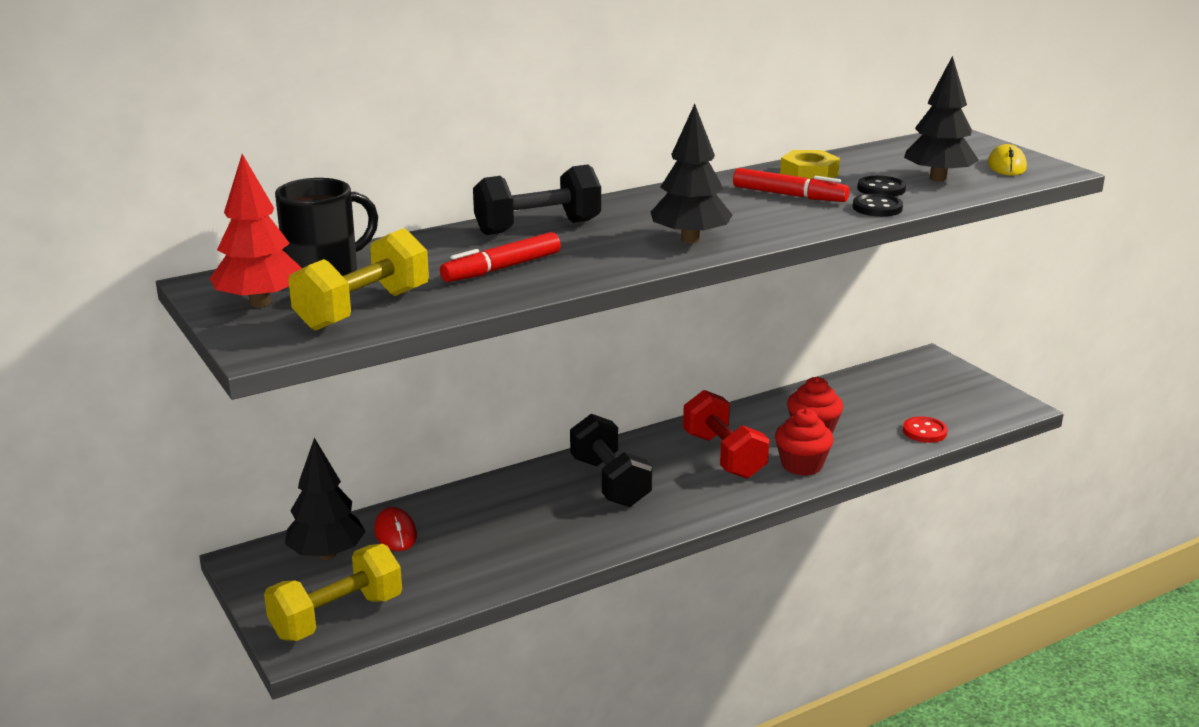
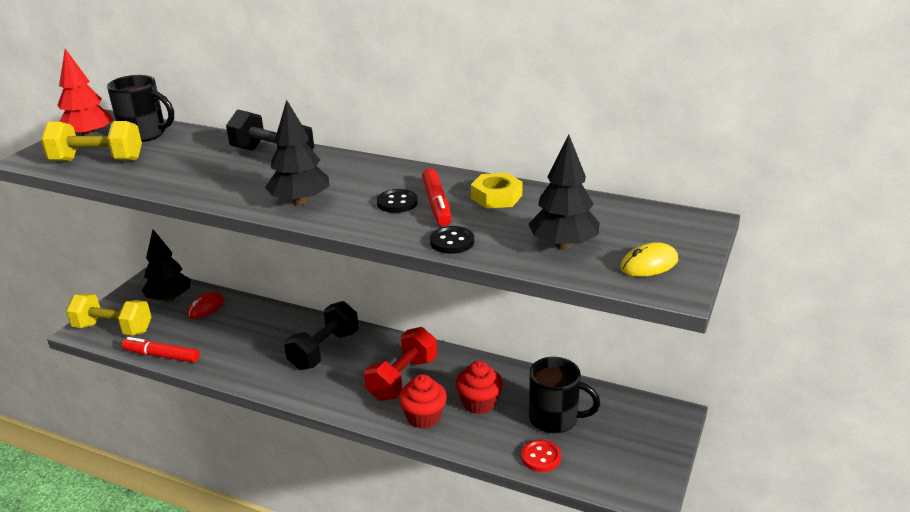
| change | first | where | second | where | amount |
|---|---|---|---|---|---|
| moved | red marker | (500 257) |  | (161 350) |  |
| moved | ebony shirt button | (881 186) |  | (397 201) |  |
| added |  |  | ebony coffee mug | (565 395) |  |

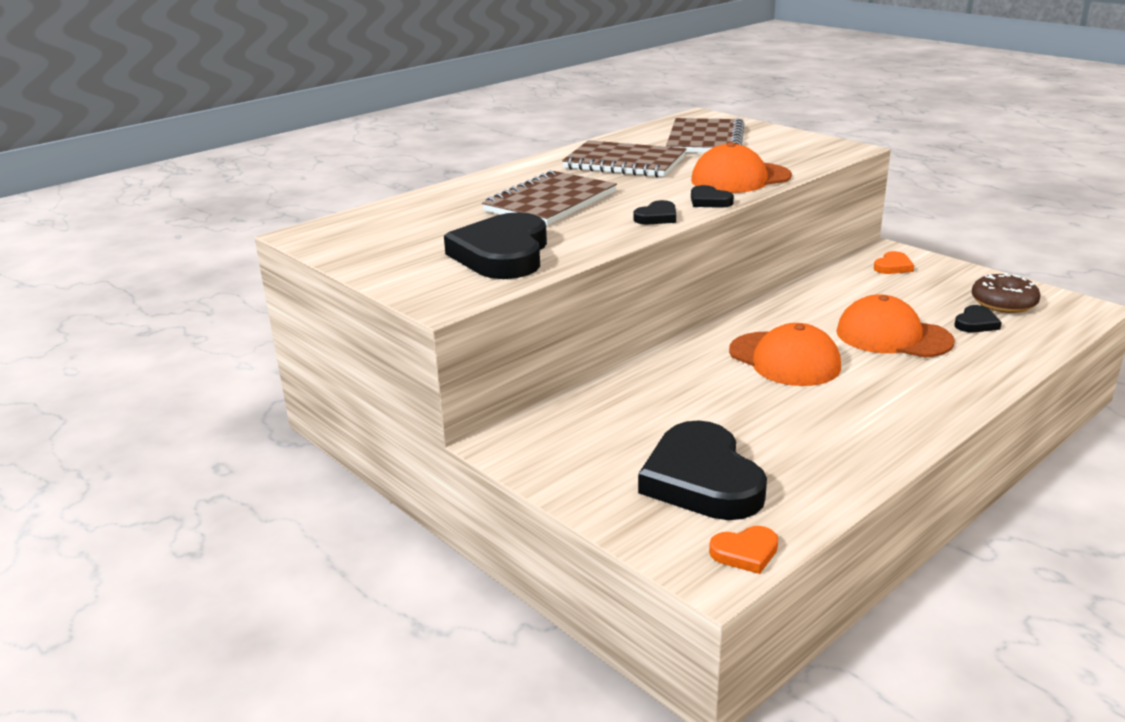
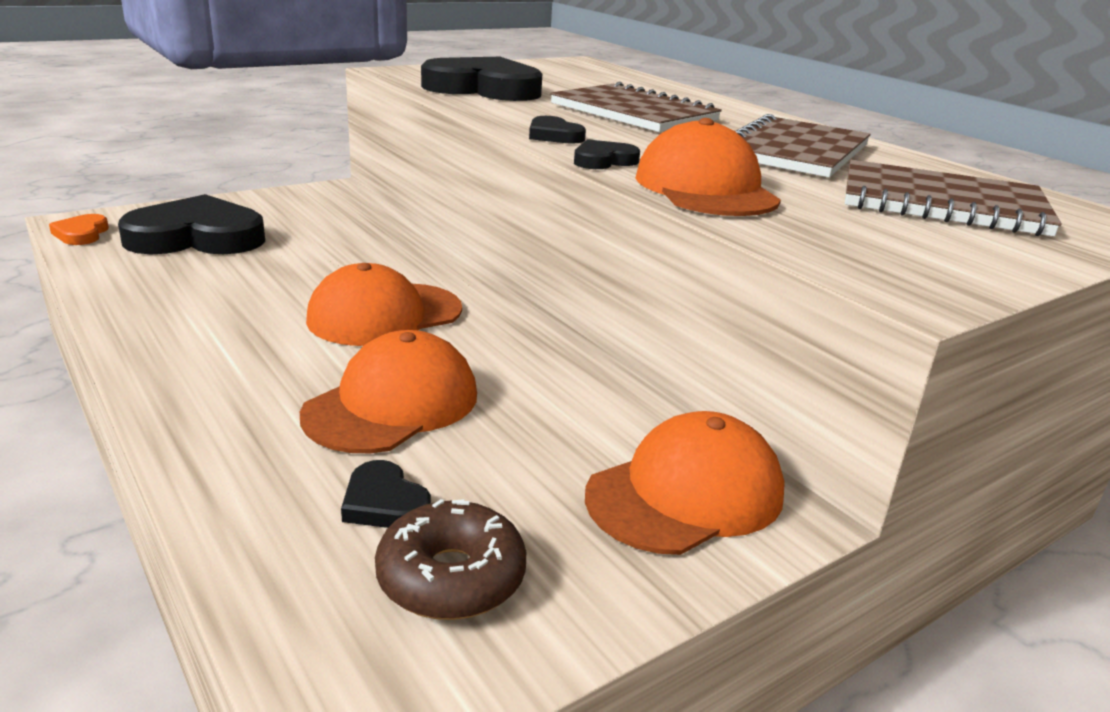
| change | first | where | second | where | amount |
|---|---|---|---|---|---|
| replaced | orange-coloured love heart | (894 262) | orange-coloured peaked cap | (685 483) |  |

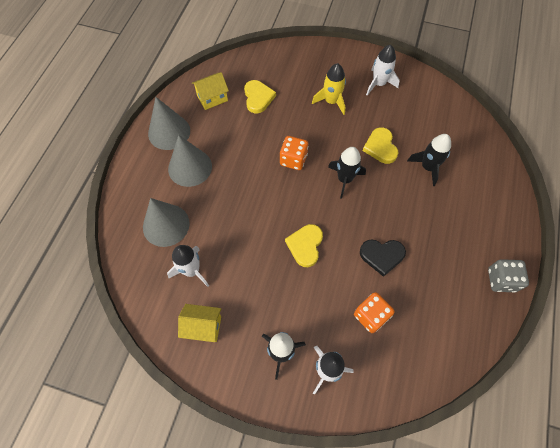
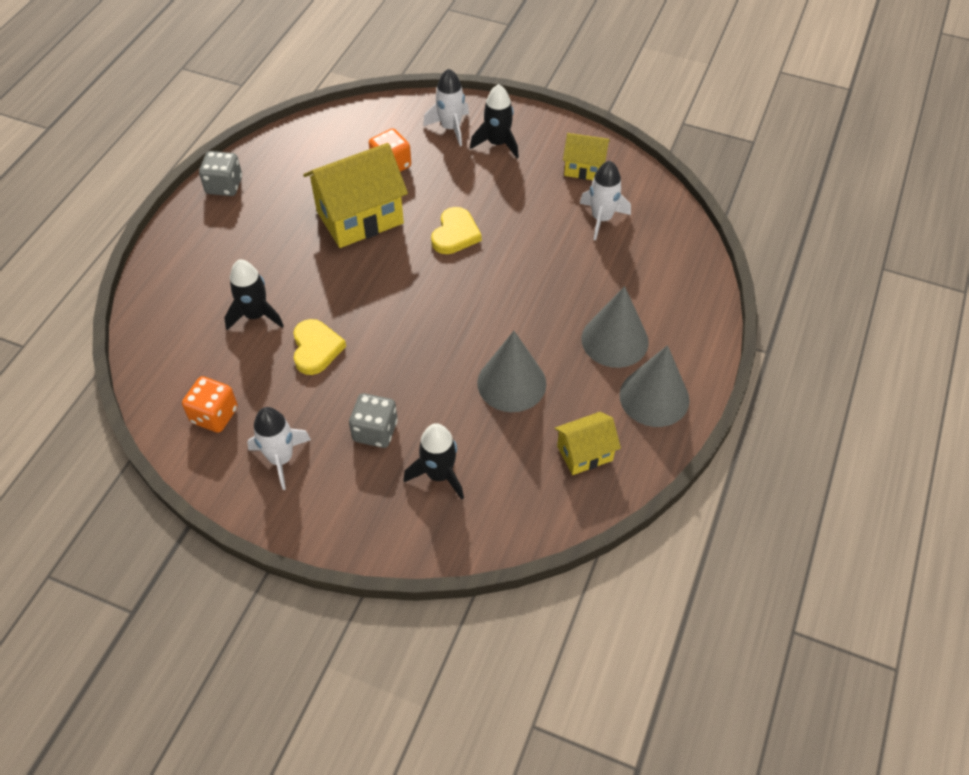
| change | first | where | second | where | amount |
|---|---|---|---|---|---|
| moved | gray cone | (166 222) |  | (511 371) |  |
| removed | yellow love heart | (260 96) |  |  |  |
| moved | orange-coloured die | (294 153) |  | (210 404) |  |
| replaced | yellow spaceship | (329 89) | gray die | (373 420) |  |
| moved | ebony spaceship | (347 173) |  | (434 461) |  |
| replaced | ebony love heart | (383 258) | yellow cottage | (355 195) |  |

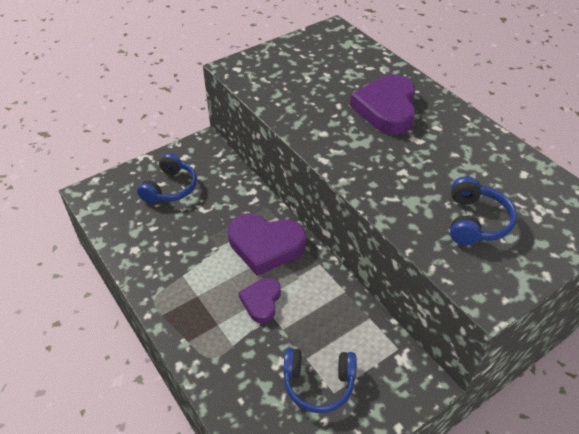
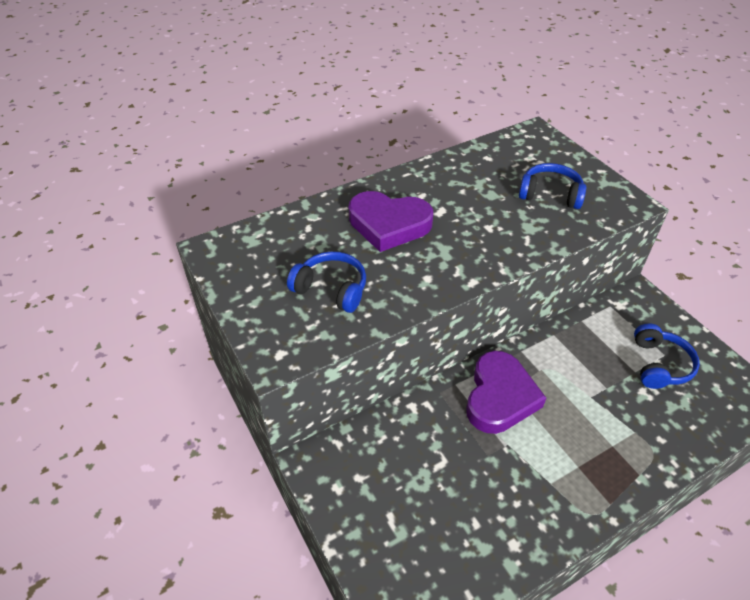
| change | first | where | second | where | amount |
|---|---|---|---|---|---|
| moved | blue headphones | (167 178) |  | (326 282) |  |
| removed | royal purple love heart | (260 300) |  |  |  |

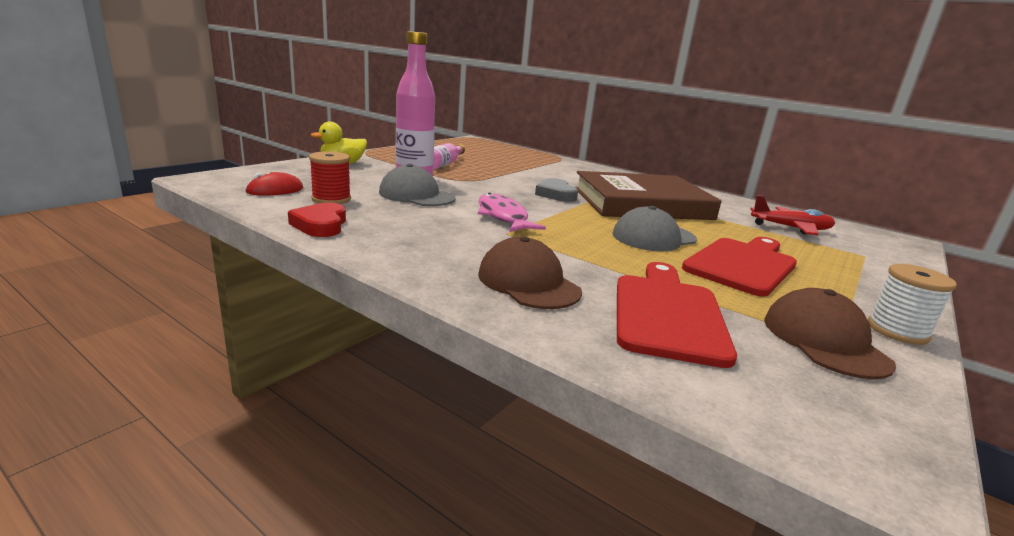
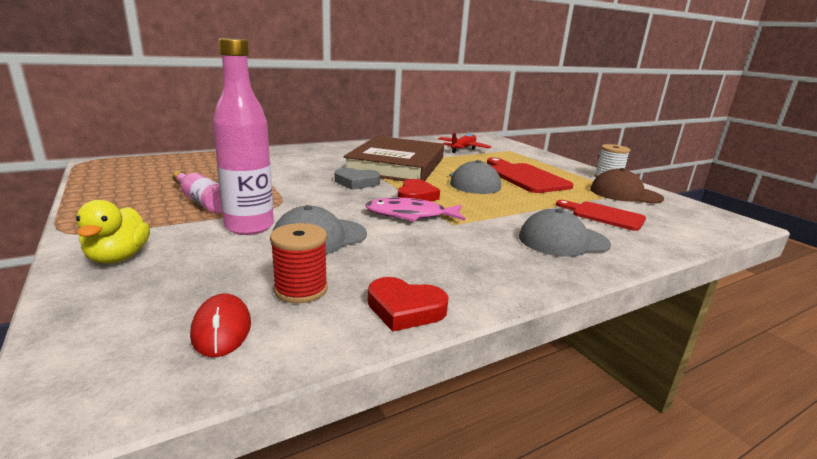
| change | first | where | second | where | amount |
|---|---|---|---|---|---|
| recoloured | russet peaked cap | (530 272) | gray peaked cap | (565 233) |  |
| resized | red bread board | (677 315) |  | (601 215) | x0.66 |
| added |  |  | red love heart | (419 190) |  |

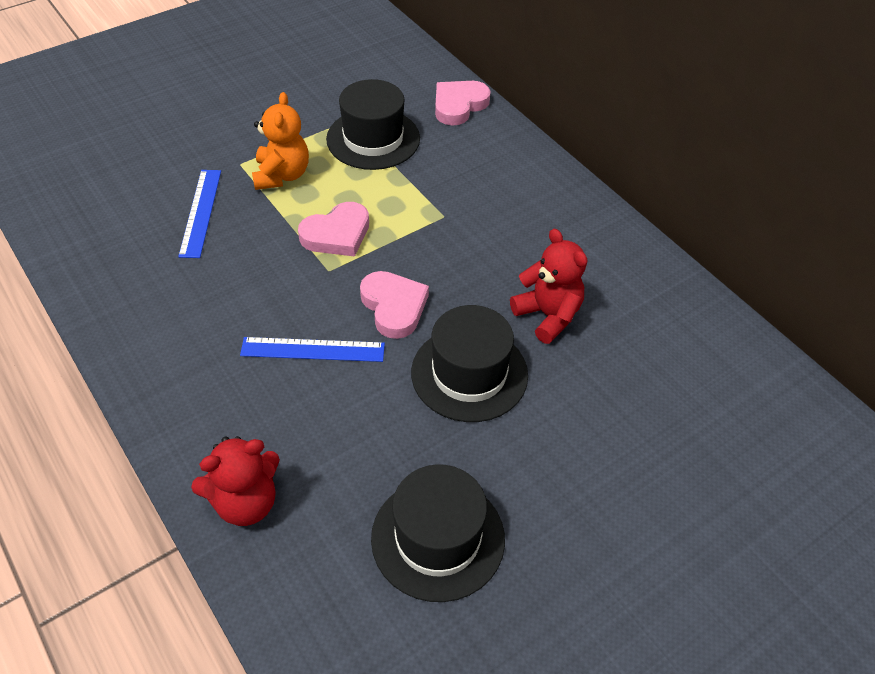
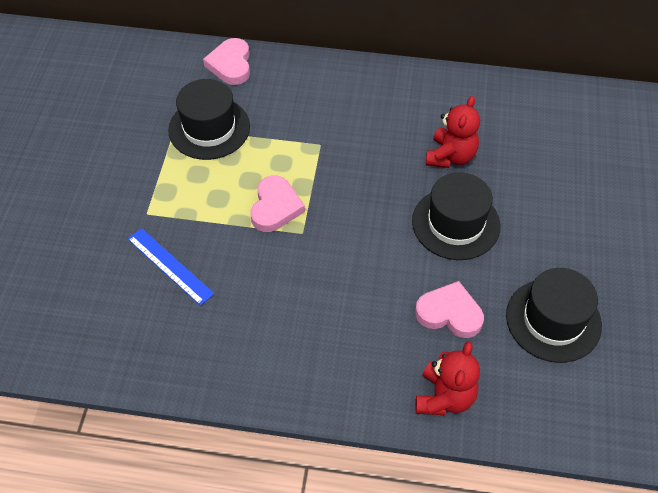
| change | first | where | second | where | amount |
|---|---|---|---|---|---|
| removed | blue straightedge | (312 349) |  |  |  |
| removed | orange-coloured teddy | (280 141) |  |  |  |
| moved | pink love heart | (394 305) |  | (449 309) |  |
| turned | red teddy | (548 286) |  | (453 132) | 105 degrees clockwise |

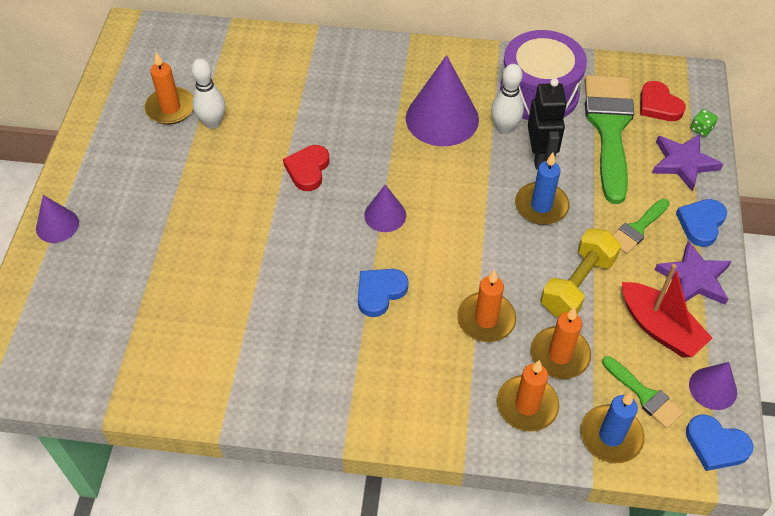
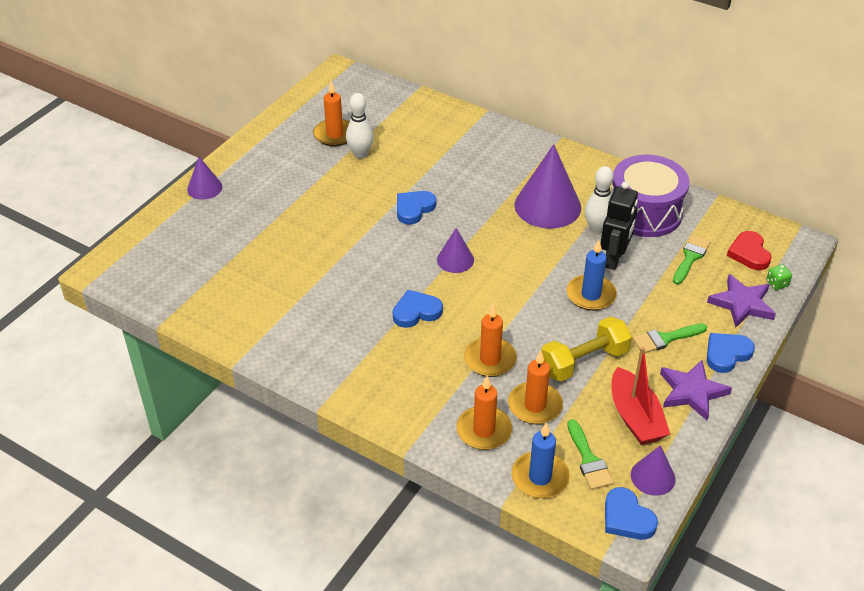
| change | first | where | second | where | amount |
|---|---|---|---|---|---|
| recoloured | red love heart | (306 168) | blue love heart | (416 208) |  |
| resized | leaf-green paintbrush | (609 139) |  | (692 260) | x0.48 |

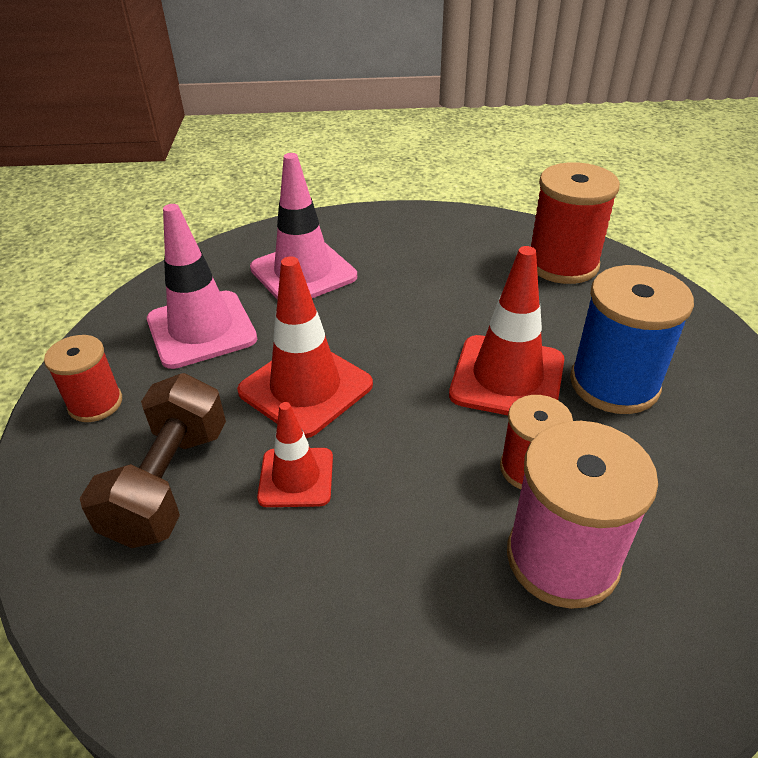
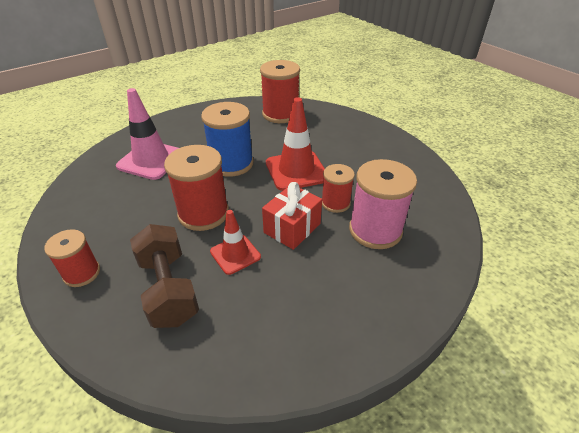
| change | first | where | second | where | amount |
|---|---|---|---|---|---|
| removed | pink traffic cone | (202 286) |  |  |  |
| replaced | red traffic cone | (305 347) | red spool | (196 188) |  |
| moved | blue spool | (632 339) |  | (227 139) |  |
| added |  |  | red present | (292 216) |  |

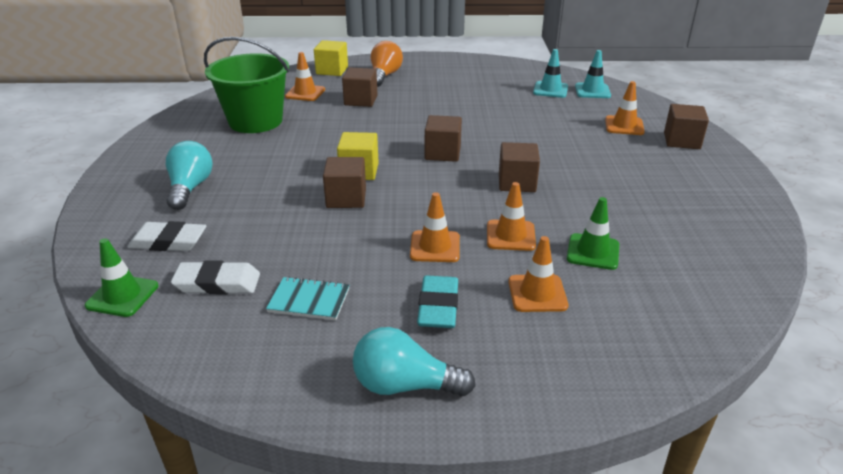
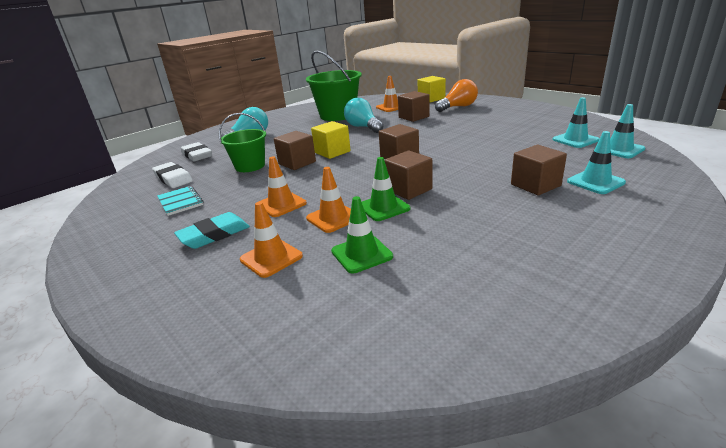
| change | first | where | second | where | amount |
|---|---|---|---|---|---|
| moved | leaf-green traffic cone | (121 277) |  | (386 189) |  |
| moved | turquoise light bulb | (414 361) |  | (363 115) |  |
| recoloured | orange-coloured traffic cone | (625 108) | turquoise traffic cone | (596 162) |  |
| moved | russet solid cube | (686 126) |  | (539 170) |  |
| added |  |  | leaf-green pail | (242 142) |  |

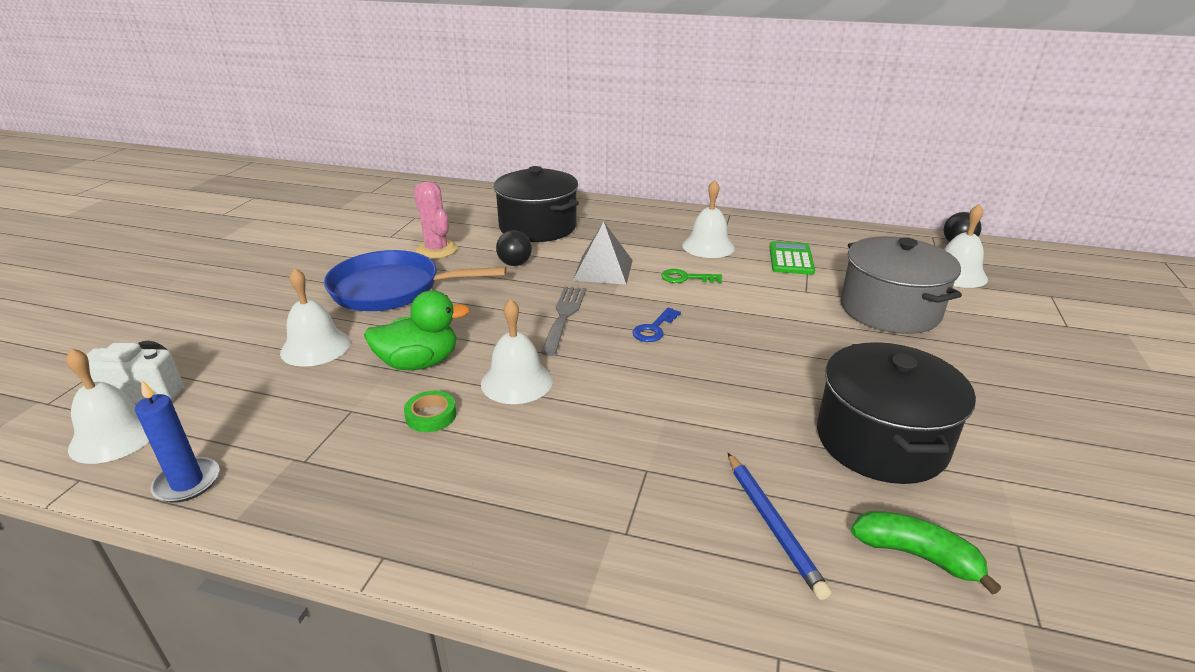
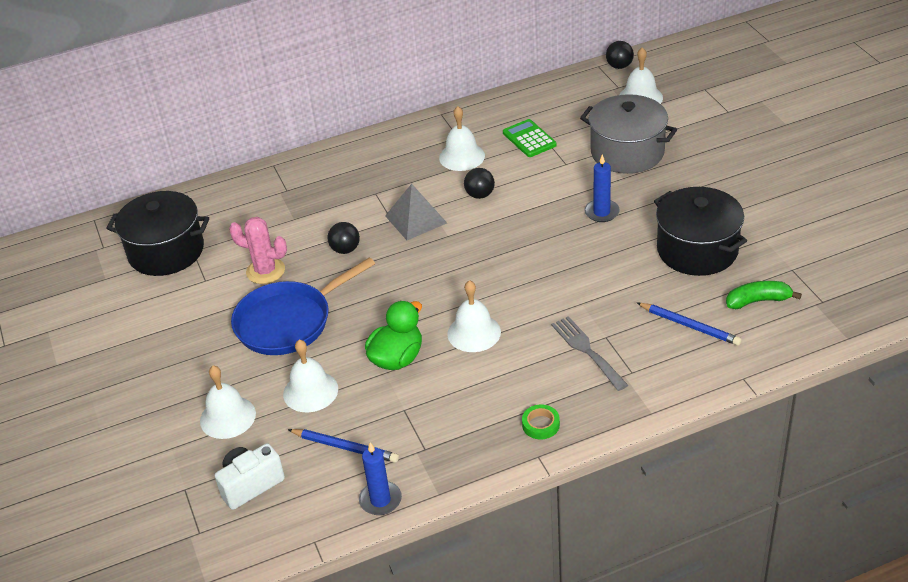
| change | first | where | second | where | amount |
|---|---|---|---|---|---|
| moved | snow-white hand bell | (107 406) |  | (228 402) |  |
| moved | leaf-green tape | (430 411) |  | (541 422) |  |
| moved | ebony cooking pot | (536 204) |  | (157 233) |  |
| moved | gray dinner fork | (563 321) |  | (589 353) |  |
| removed | blue door key | (656 324) |  |  |  |
| replaced | leaf-green door key | (691 276) | ebony ball | (479 183) |  |
| added |  |  | blue pencil | (343 446) |  |
| added |  |  | blue candle | (602 188) |  |

